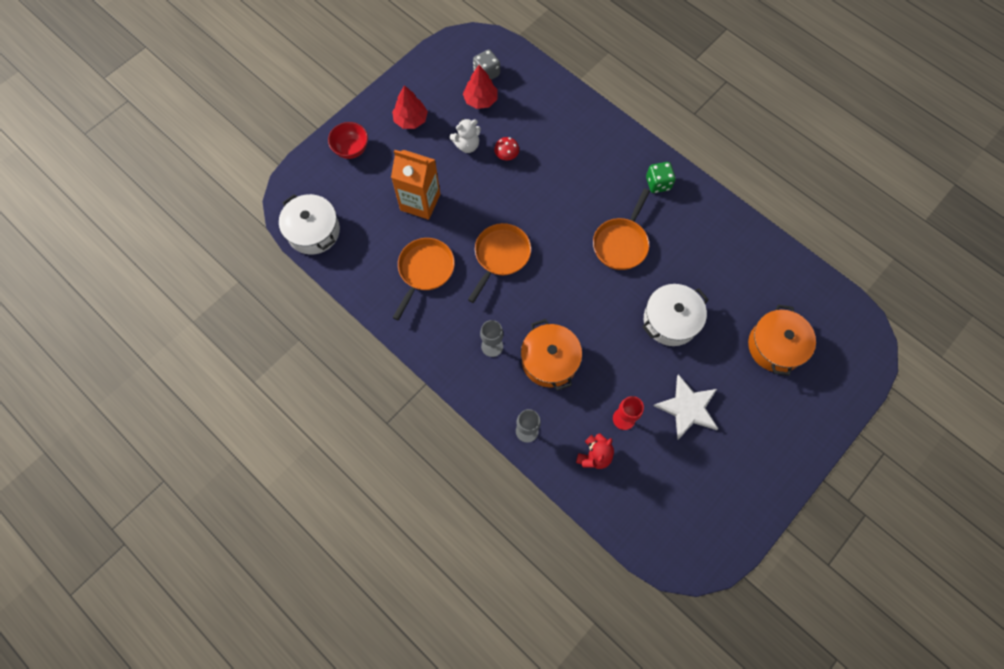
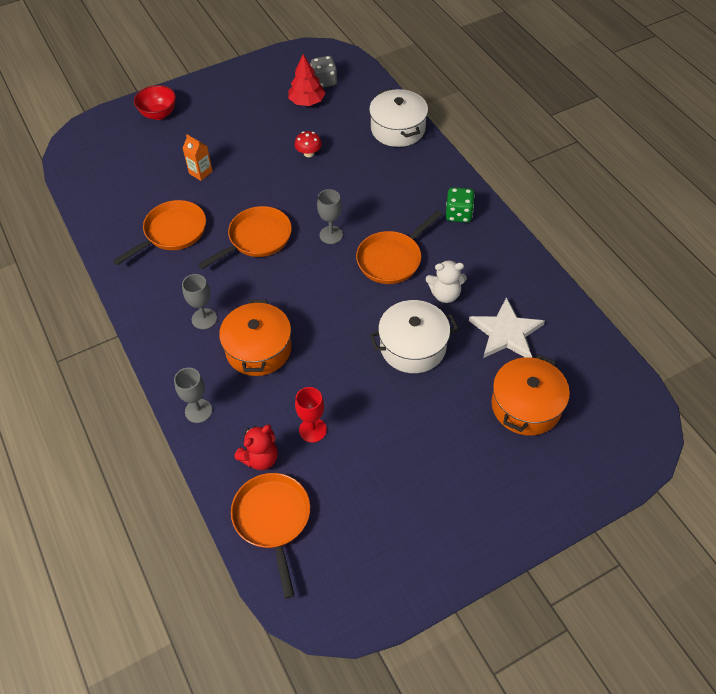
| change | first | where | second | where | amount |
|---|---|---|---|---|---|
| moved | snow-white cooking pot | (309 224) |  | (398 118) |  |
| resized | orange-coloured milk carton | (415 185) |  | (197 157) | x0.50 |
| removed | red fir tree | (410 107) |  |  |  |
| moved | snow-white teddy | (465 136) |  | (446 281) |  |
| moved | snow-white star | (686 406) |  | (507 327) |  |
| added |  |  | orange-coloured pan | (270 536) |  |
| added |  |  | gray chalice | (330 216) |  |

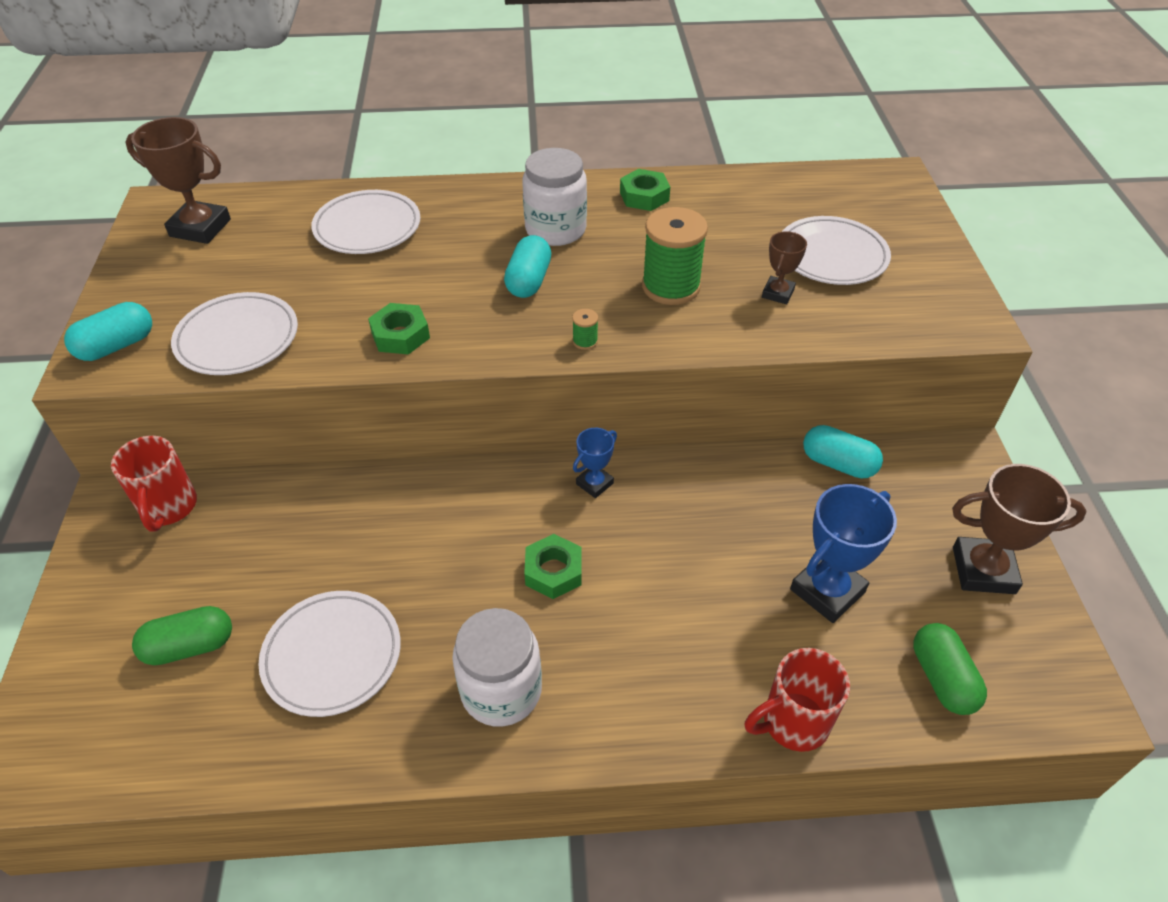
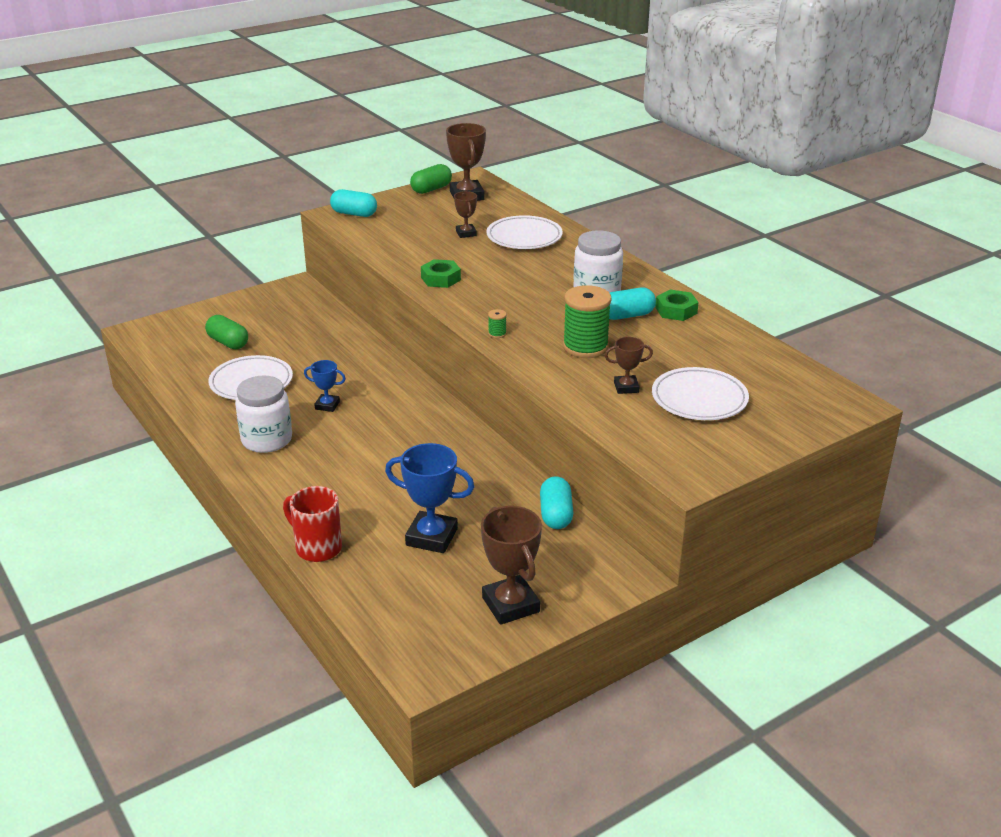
| change | first | where | second | where | amount |
|---|---|---|---|---|---|
| removed | red coffee mug | (154 484) |  |  |  |
| removed | snow-white plate | (234 333) |  |  |  |
| moved | turquoise pill | (527 266) |  | (632 304) |  |
| removed | leaf-green hex nut | (553 566) |  |  |  |
| moved | blue trophy | (595 463) |  | (325 386) |  |
| moved | leaf-green pill | (950 669) |  | (431 179) |  |
| added |  |  | russet trophy | (465 214) |  |

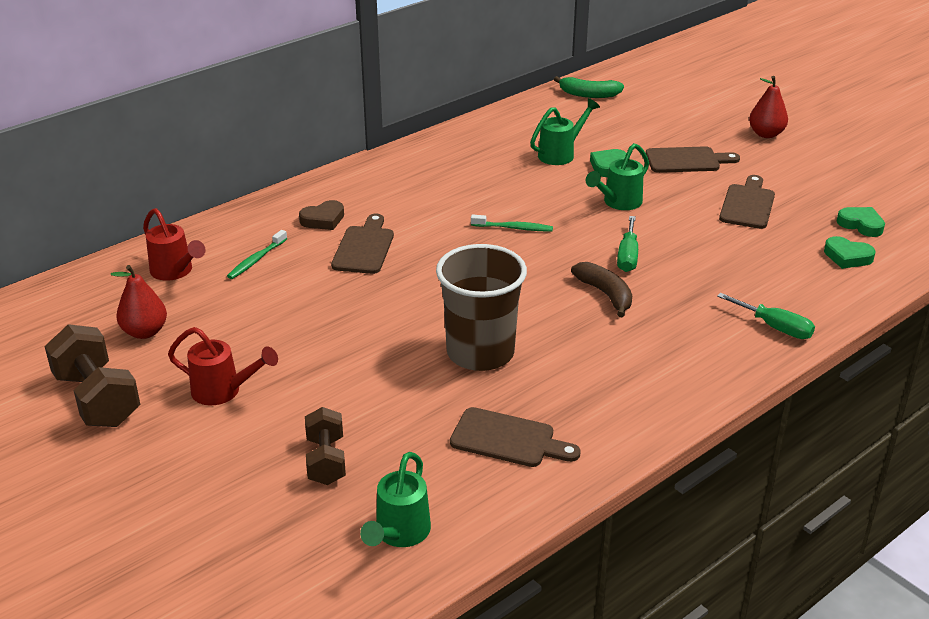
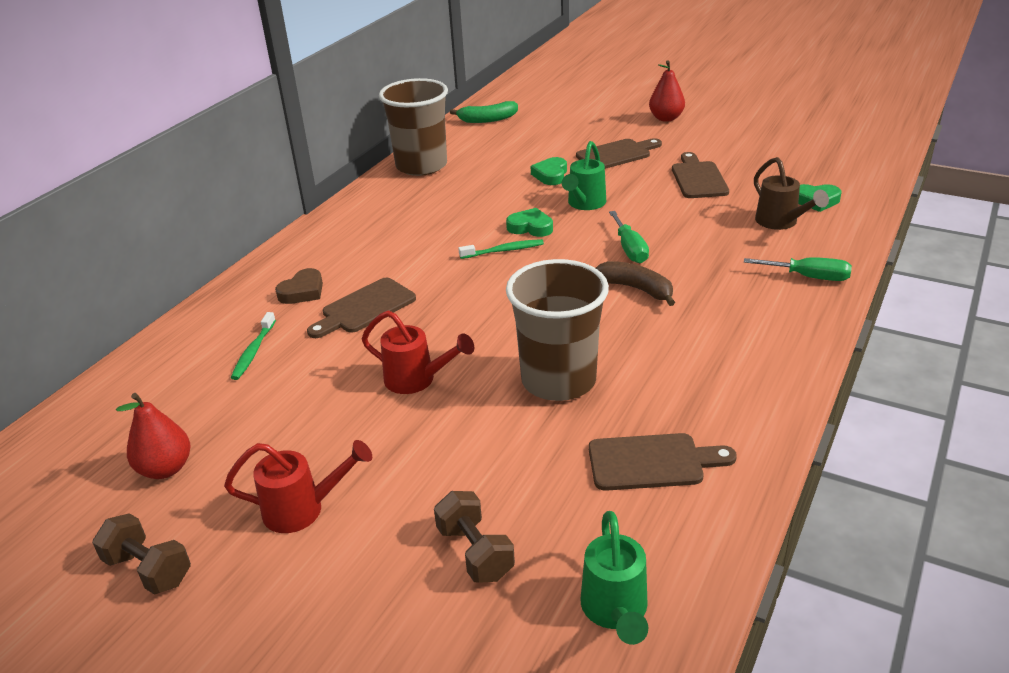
| change | first | where | second | where | amount |
|---|---|---|---|---|---|
| resized | russet free weight | (92 375) |  | (141 554) | x0.63 |
| moved | red sprinkling can | (174 244) |  | (418 352) |  |
| turned | russet bread board | (362 244) |  | (361 308) | 120 degrees counterclockwise |
| removed | leaf-green sprinkling can | (565 131) |  |  |  |
| moved | leaf-green love heart | (861 222) |  | (529 222) |  |
| added |  |  | russet beaker | (413 127) |  |
| added |  |  | russet sprinkling can | (791 193) |  |

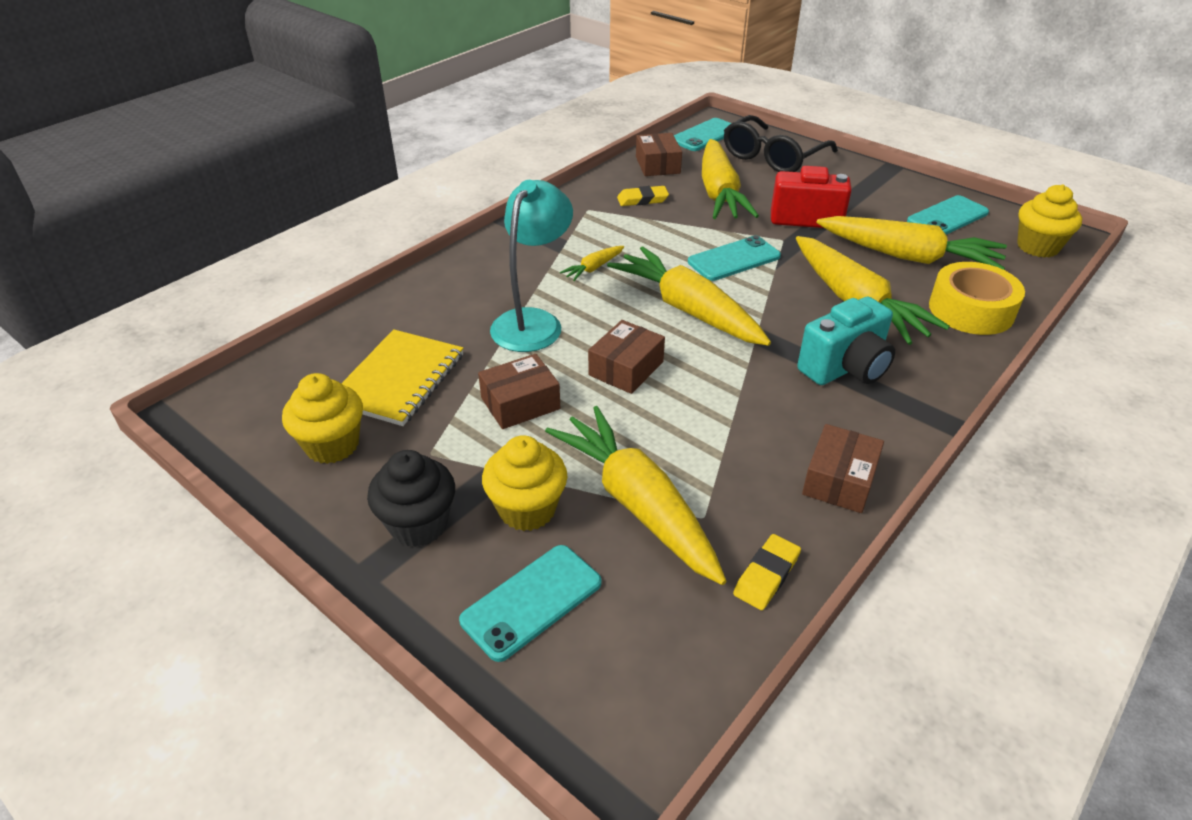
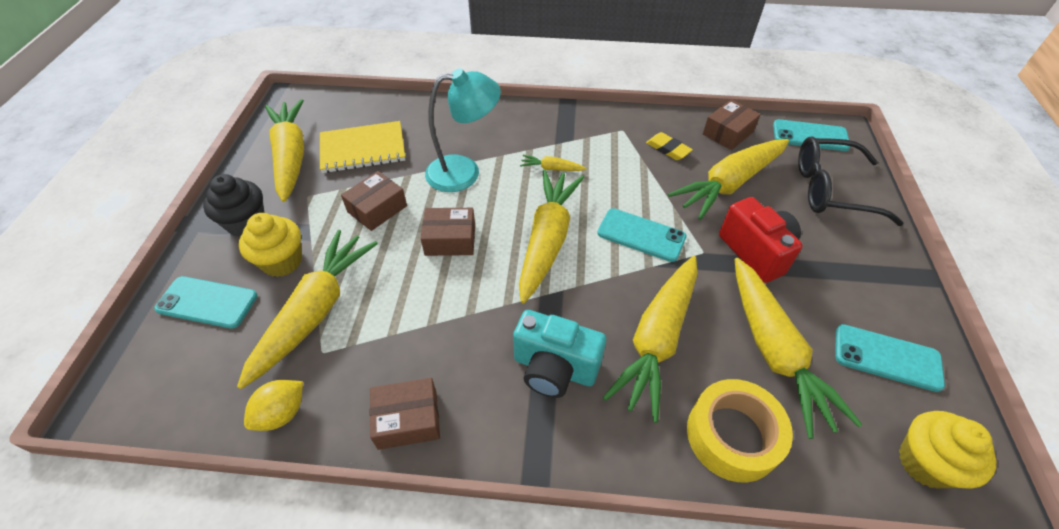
| change | first | where | second | where | amount |
|---|---|---|---|---|---|
| replaced | yellow cupcake | (322 418) | yellow root vegetable | (284 150) |  |
| turned | russet package | (519 391) |  | (374 201) | 75 degrees counterclockwise |
| replaced | yellow eraser | (767 572) | yellow citrus fruit | (273 405) |  |

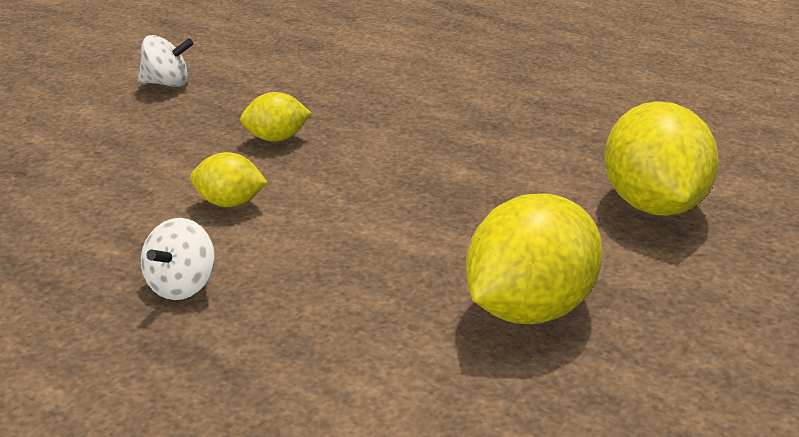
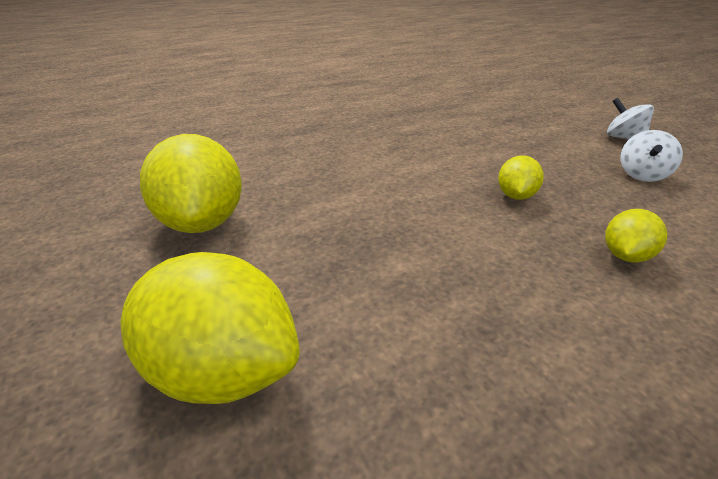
| change | first | where | second | where | amount |
|---|---|---|---|---|---|
| moved | snow-white toy top | (178 259) |  | (630 119) |  |
| moved | yellow citrus fruit | (229 179) |  | (636 236) |  |

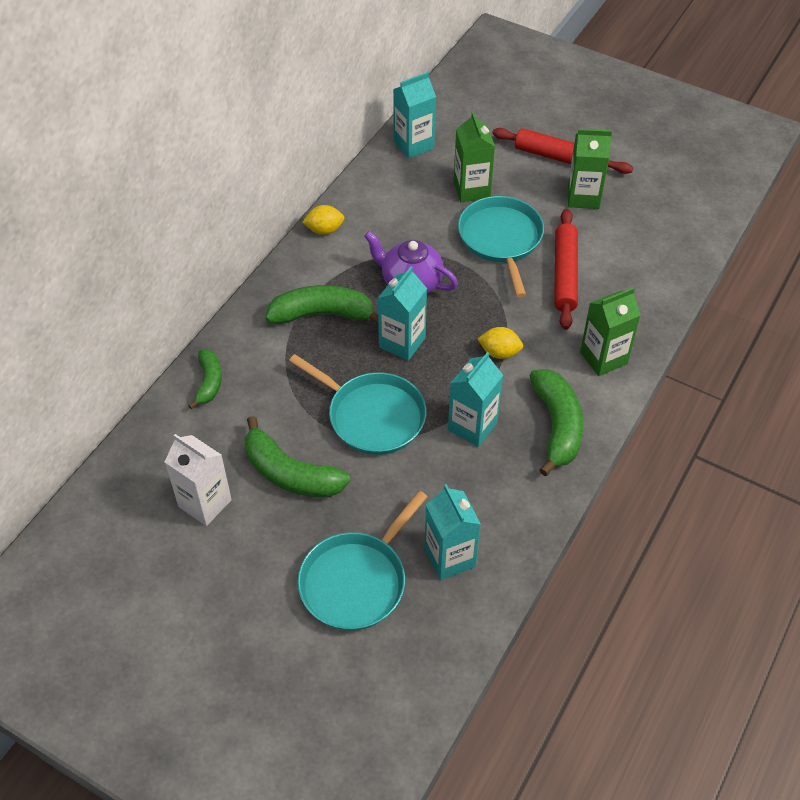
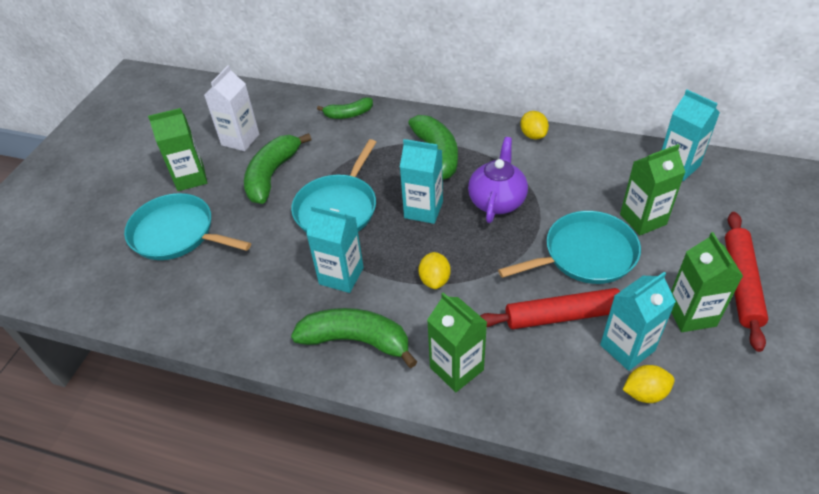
| change | first | where | second | where | amount |
|---|---|---|---|---|---|
| moved | turquoise milk carton | (452 532) |  | (638 321) |  |
| turned | leaf-green banana fruit | (556 422) |  | (354 338) | 150 degrees counterclockwise |
| added |  |  | leaf-green milk carton | (177 149) |  |
| added |  |  | yellow citrus fruit | (649 384) |  |

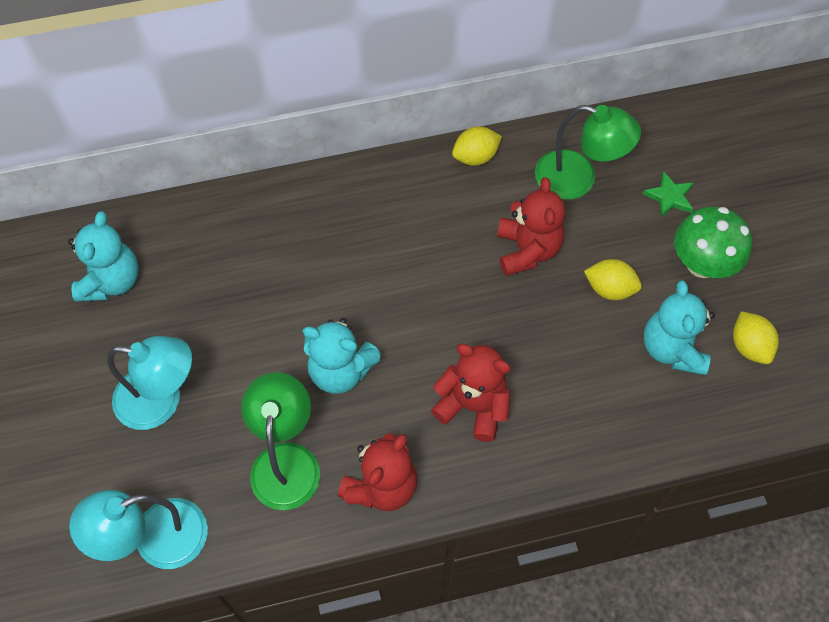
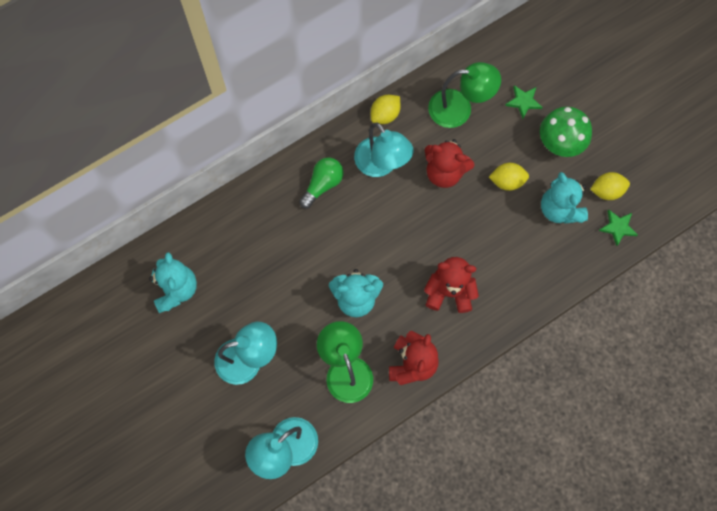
| change | first | where | second | where | amount |
|---|---|---|---|---|---|
| turned | red teddy | (531 226) |  | (449 163) | 135 degrees clockwise |
| turned | yellow citrus fruit | (756 337) |  | (610 186) | 60 degrees counterclockwise |
| added |  |  | leaf-green light bulb | (321 183) |  |
| added |  |  | turquoise reading lamp | (384 150) |  |
| added |  |  | leaf-green star | (618 228) |  |

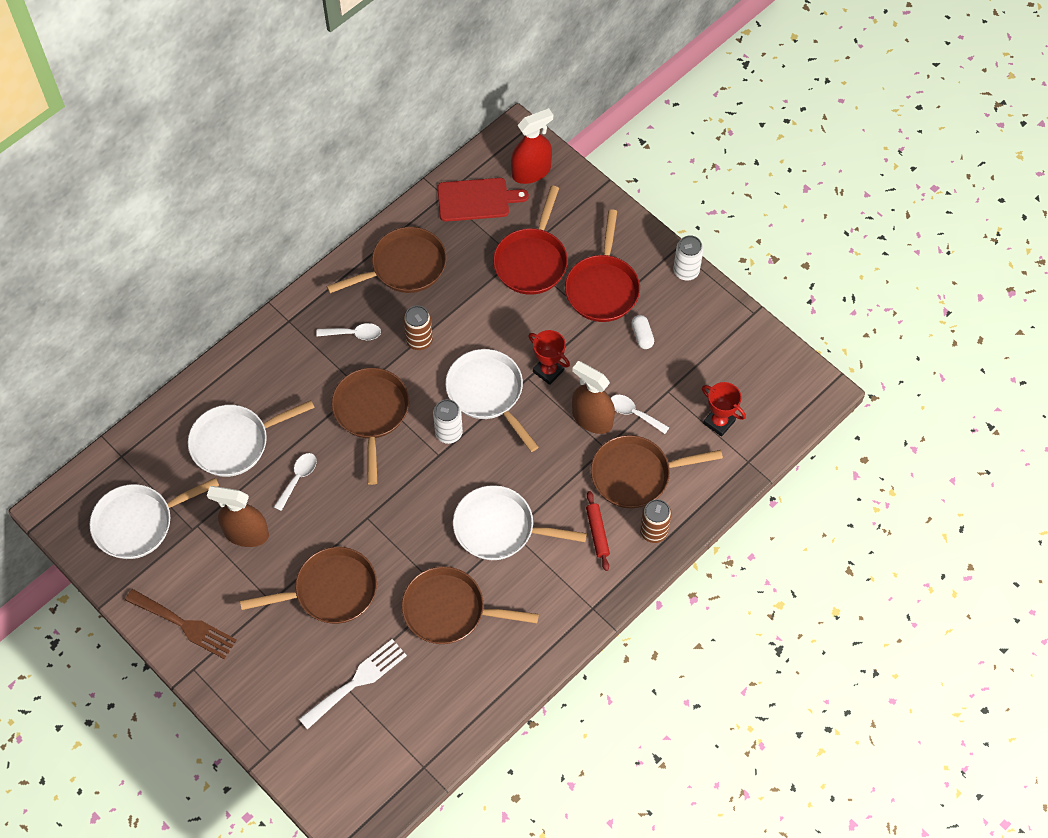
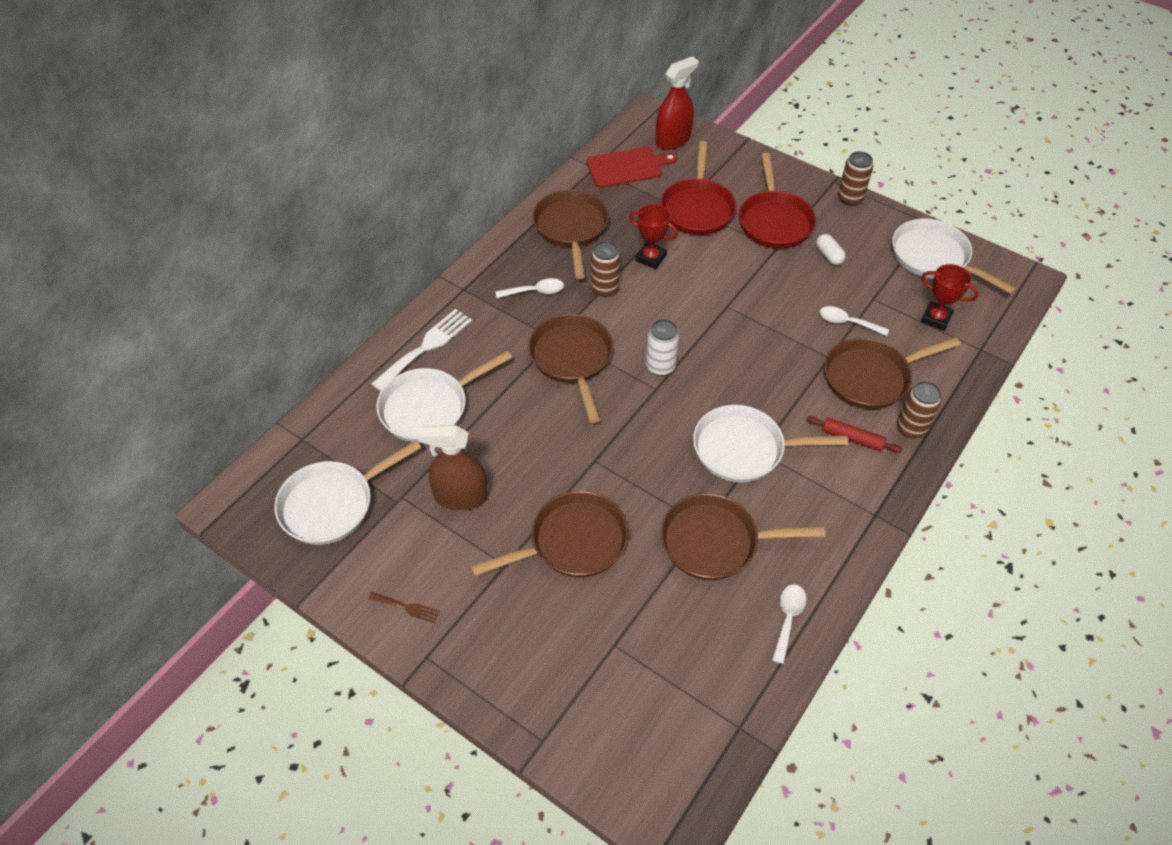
| change | first | where | second | where | amount |
|---|---|---|---|---|---|
| resized | russet dinner fork | (181 624) |  | (404 607) | x0.50 |
| moved | snow-white spoon | (295 482) |  | (789 624) |  |
| moved | snow-white dinner fork | (353 684) |  | (421 350) |  |
| turned | russet pan | (386 260) |  | (571 234) | 60 degrees counterclockwise |
| moved | snow-white pan | (492 400) |  | (954 256) |  |
| moved | red trophy | (549 357) |  | (653 236) |  |
| removed | russet spray cleaner | (593 397) |  |  |  |
| turned | red dough roller | (598 531) |  | (854 434) | 45 degrees counterclockwise |
| recoloured | snow-white can | (688 257) | russet can | (855 178) |  |

